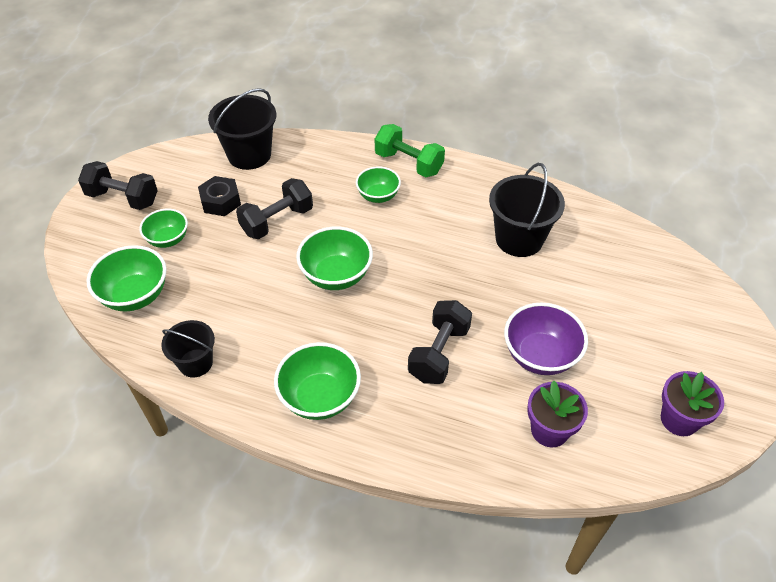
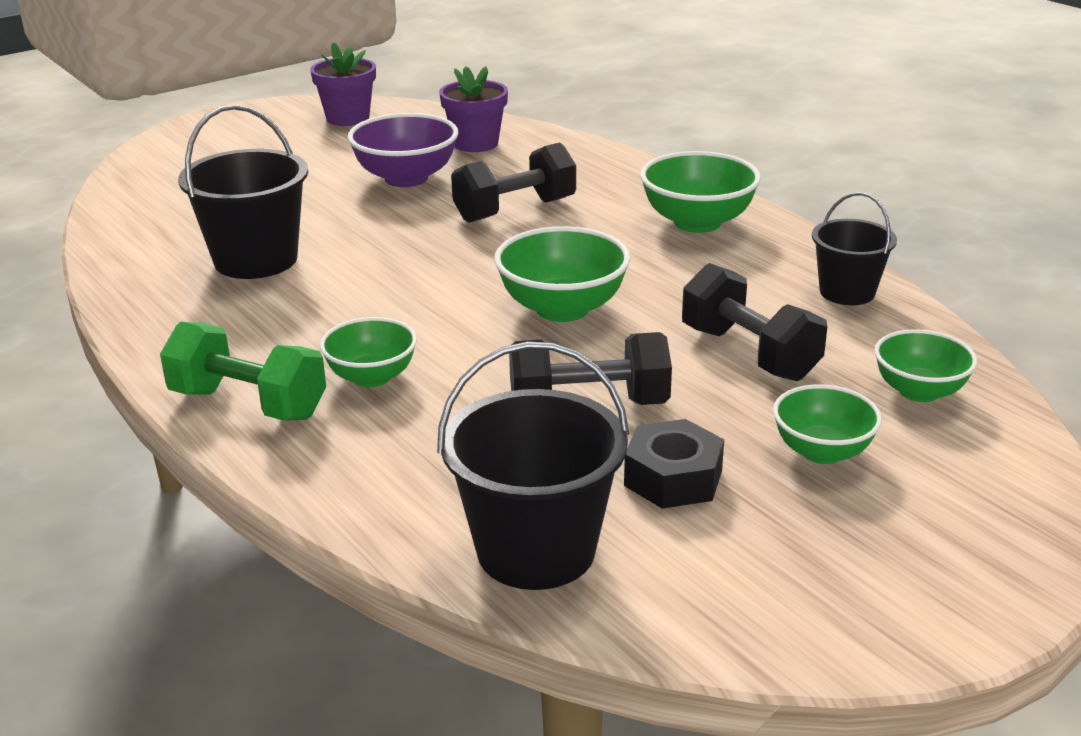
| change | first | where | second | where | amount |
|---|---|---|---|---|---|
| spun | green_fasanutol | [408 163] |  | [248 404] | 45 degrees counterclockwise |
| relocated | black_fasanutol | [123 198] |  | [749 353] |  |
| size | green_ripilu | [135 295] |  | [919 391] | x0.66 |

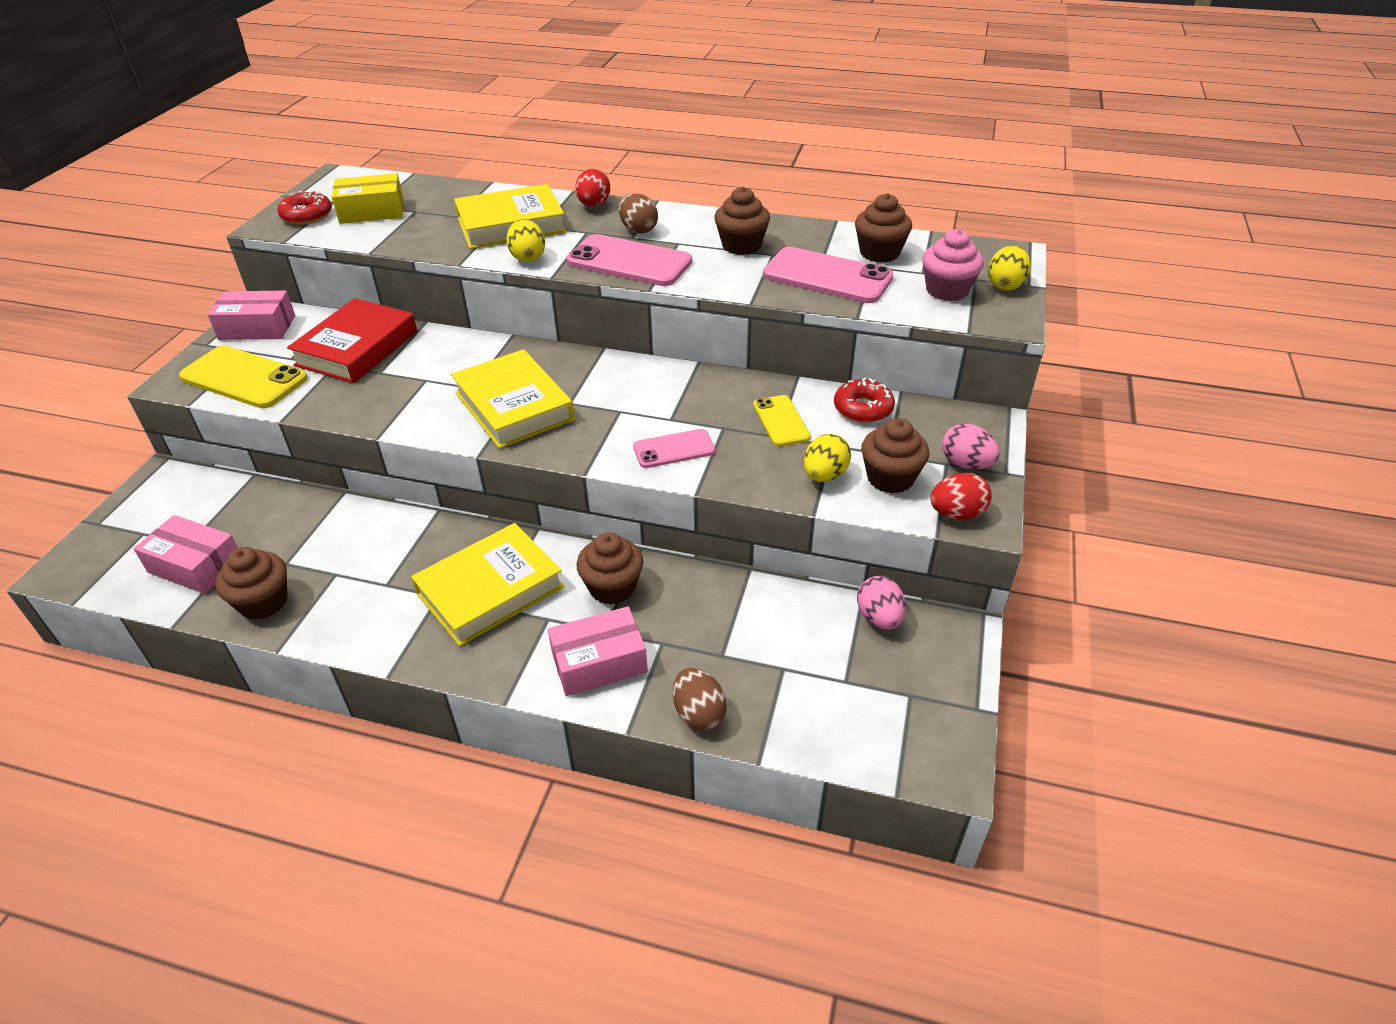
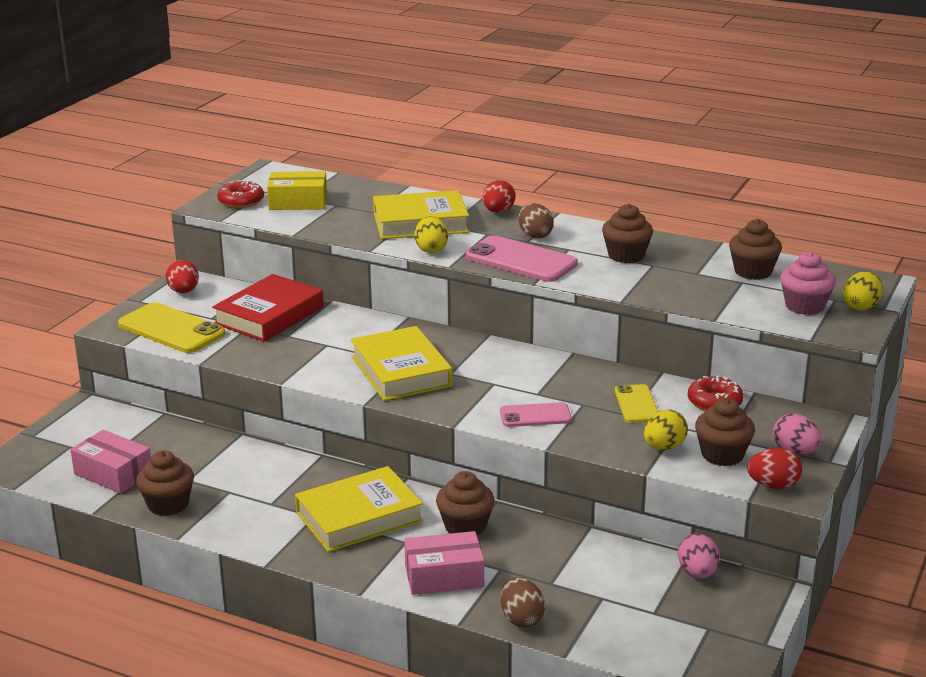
| change | first | where | second | where | amount |
|---|---|---|---|---|---|
| exchanged | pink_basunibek | [257 327] | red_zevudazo | [184 292] |  |
| missing | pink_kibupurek | [827 276] |  |  |  |

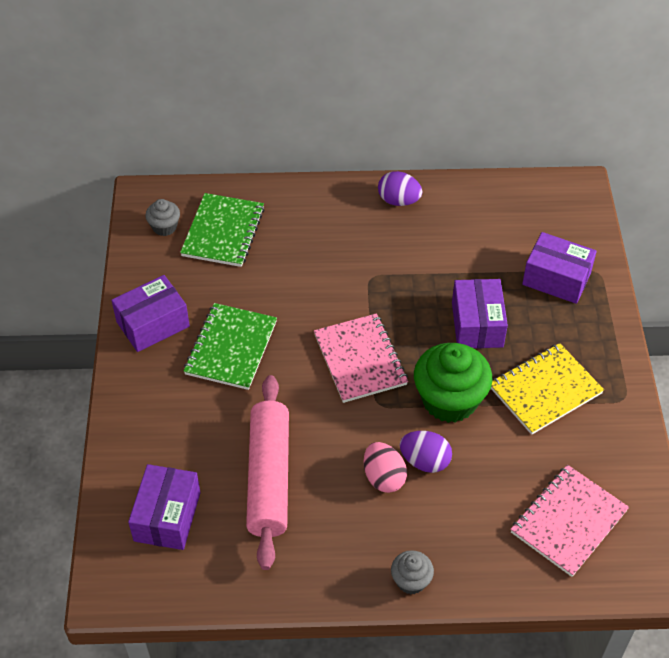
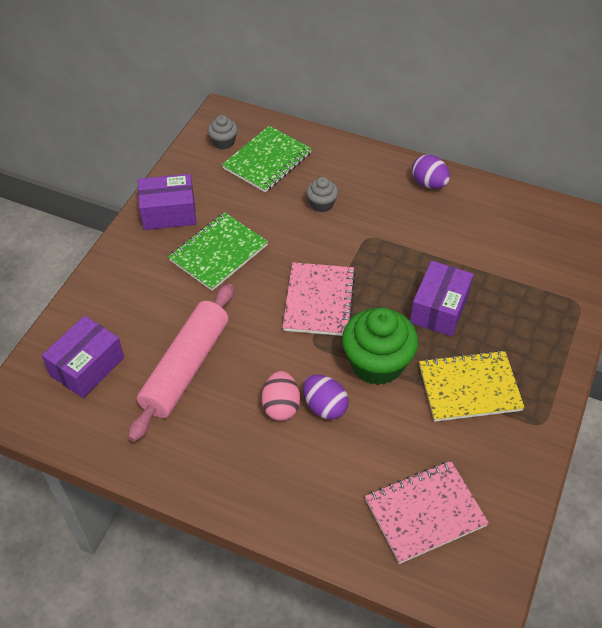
| change | first | where | second | where | amount |
|---|---|---|---|---|---|
| relocated | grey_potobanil | [411 580] |  | [322 204] |  |
| missing | purple_basunibek | [556 279] |  |  |  |

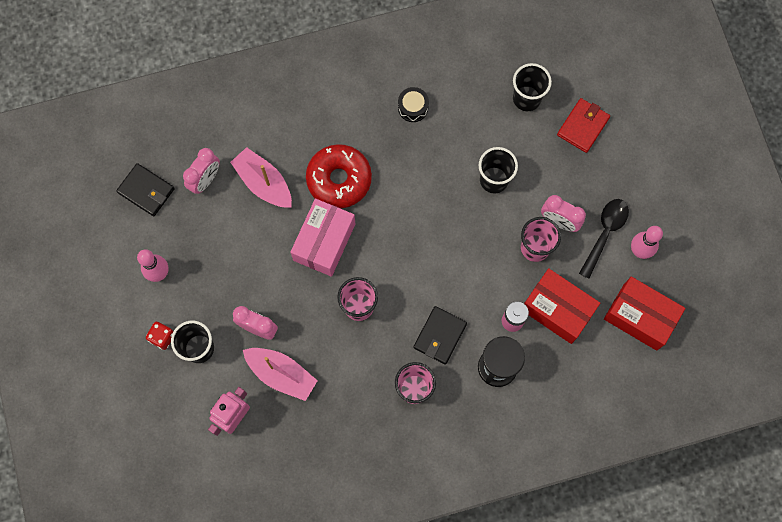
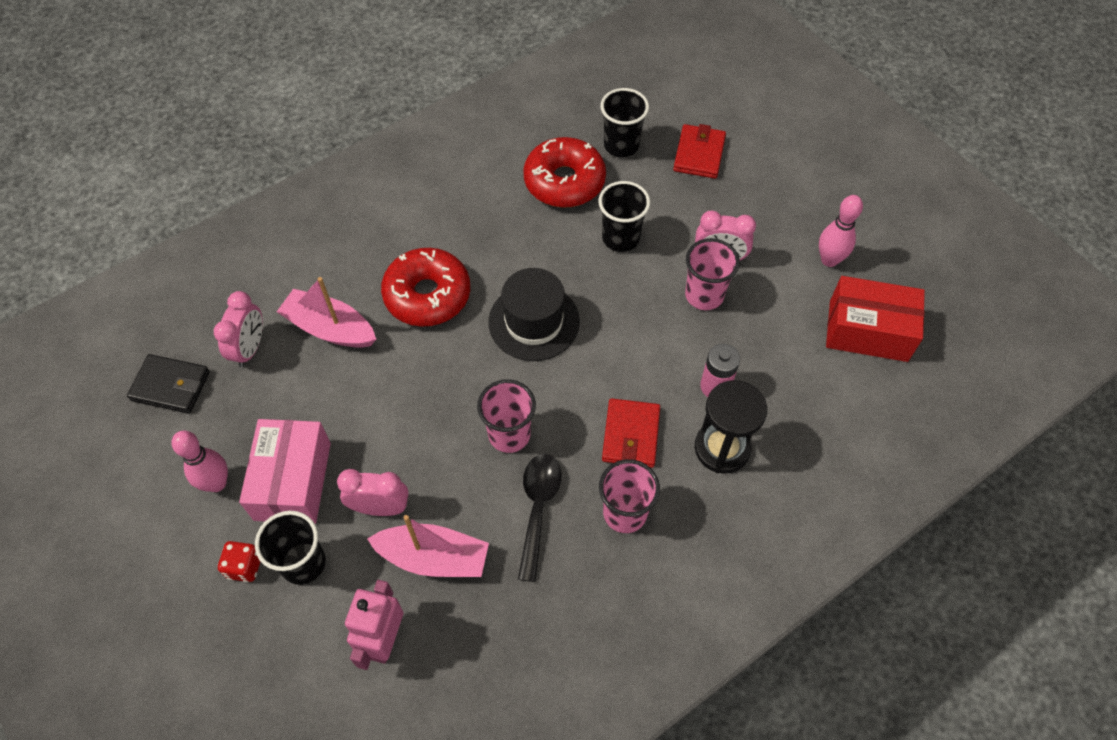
| change | first | where | second | where | amount |
|---|---|---|---|---|---|
| relocated | pink_basunibek | [324 242] |  | [293 481] |  |
| appeared |  |  | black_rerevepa | [534 321] |  |
| relocated | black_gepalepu | [605 233] |  | [538 508] |  |
| appeared |  |  | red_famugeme | [564 181] |  |
| colour | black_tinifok | [440 336] | red_tinifok | [631 435] |  |
| missing | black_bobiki | [413 107] |  |  |  |
| missing | red_basunibek | [557 309] |  |  |  |

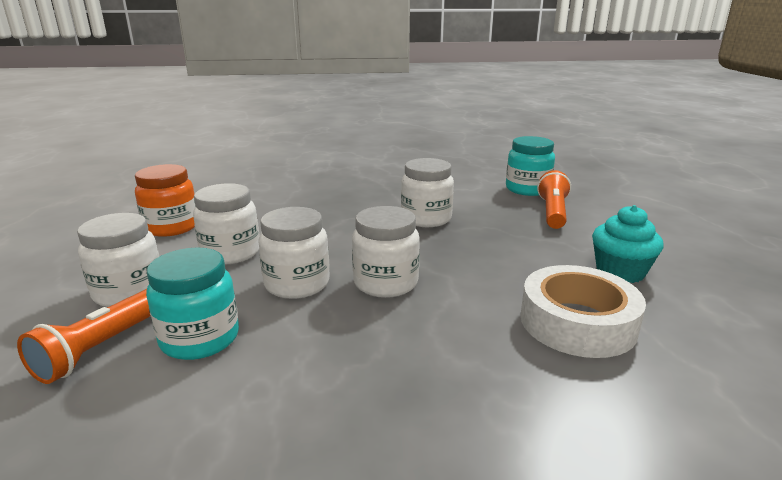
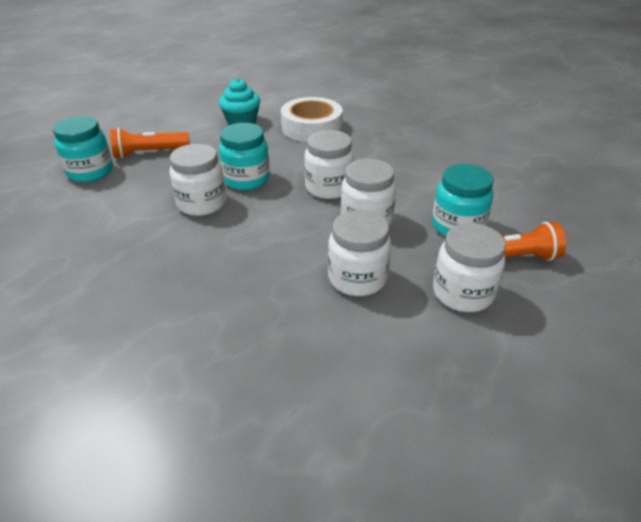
| change | first | where | second | where | amount |
|---|---|---|---|---|---|
| appeared |  |  | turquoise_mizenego | [246 179] |  |
| missing | orange_mizenego | [171 227] |  |  |  |

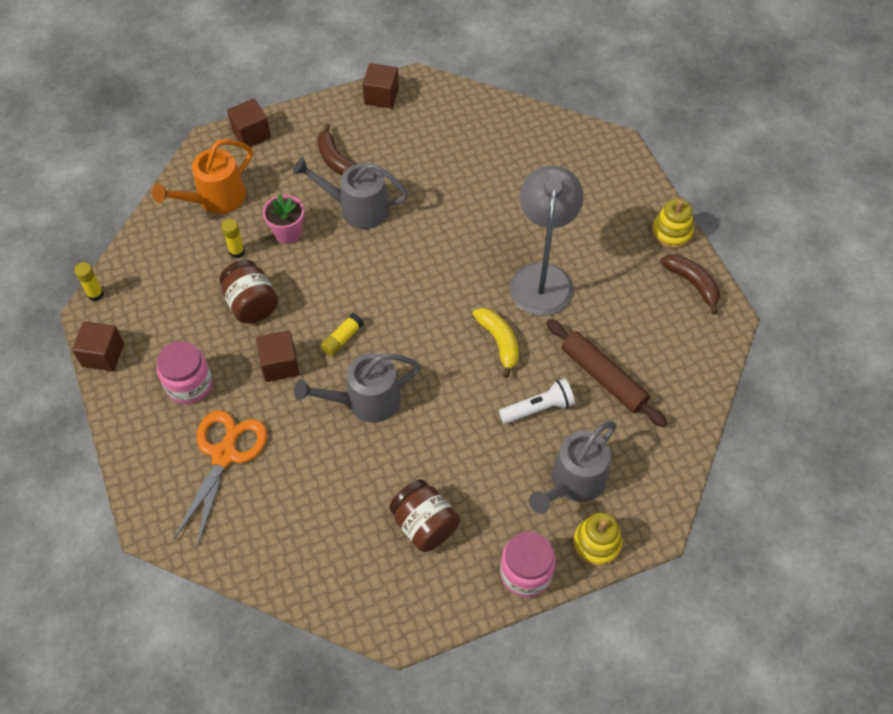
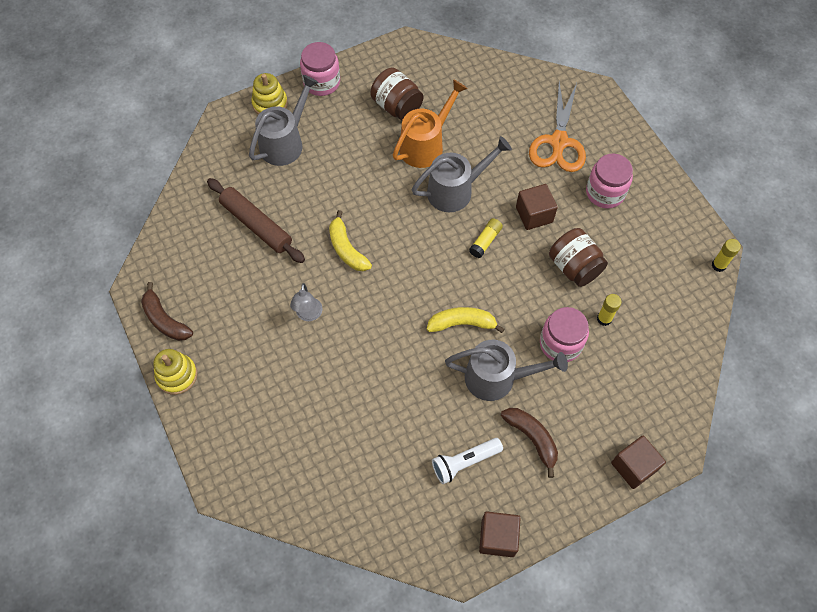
| change | first | where | second | where | amount |
|---|---|---|---|---|---|
| size | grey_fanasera | [541 277] |  | [308 315] | x0.44 |
| relocated | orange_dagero | [215 199] |  | [426 145] |  |
| appeared |  |  | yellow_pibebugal | [462 323] |  |
| relocated | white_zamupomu | [538 408] |  | [464 462] |  |
| exchanged | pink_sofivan | [288 233] | pink_mizenego | [560 343] |  |
| missing | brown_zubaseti | [103 355] |  |  |  |

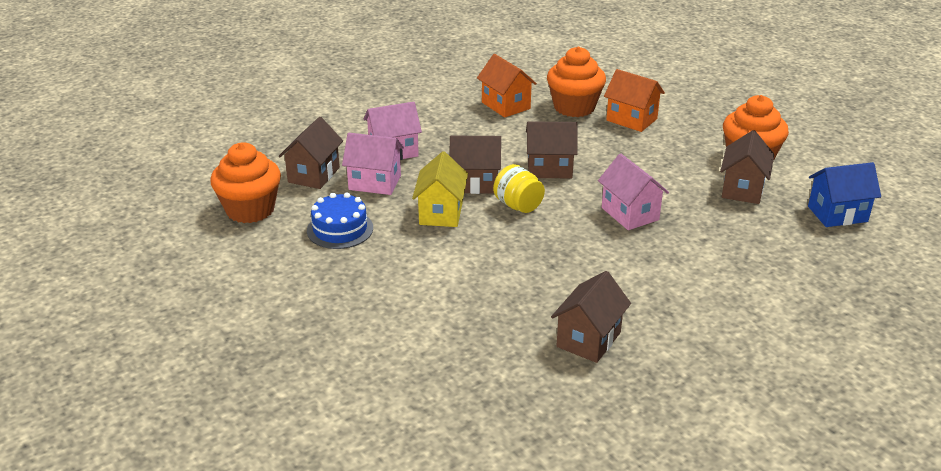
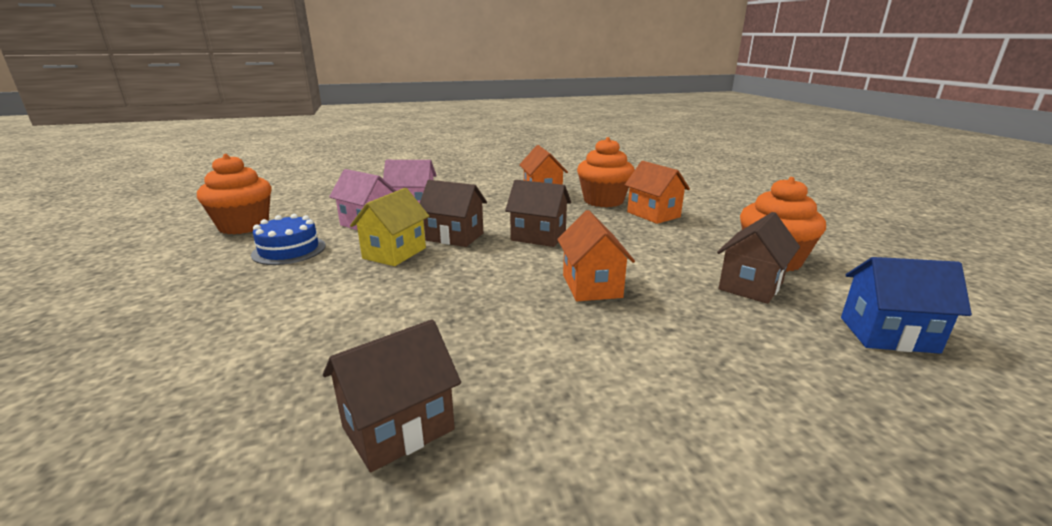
| change | first | where | second | where | amount |
|---|---|---|---|---|---|
| colour | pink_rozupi | [630 214] | orange_rozupi | [591 286] |  |
| missing | brown_rozupi | [314 175] |  |  |  |
| missing | yellow_mizenego | [518 205] |  |  |  |

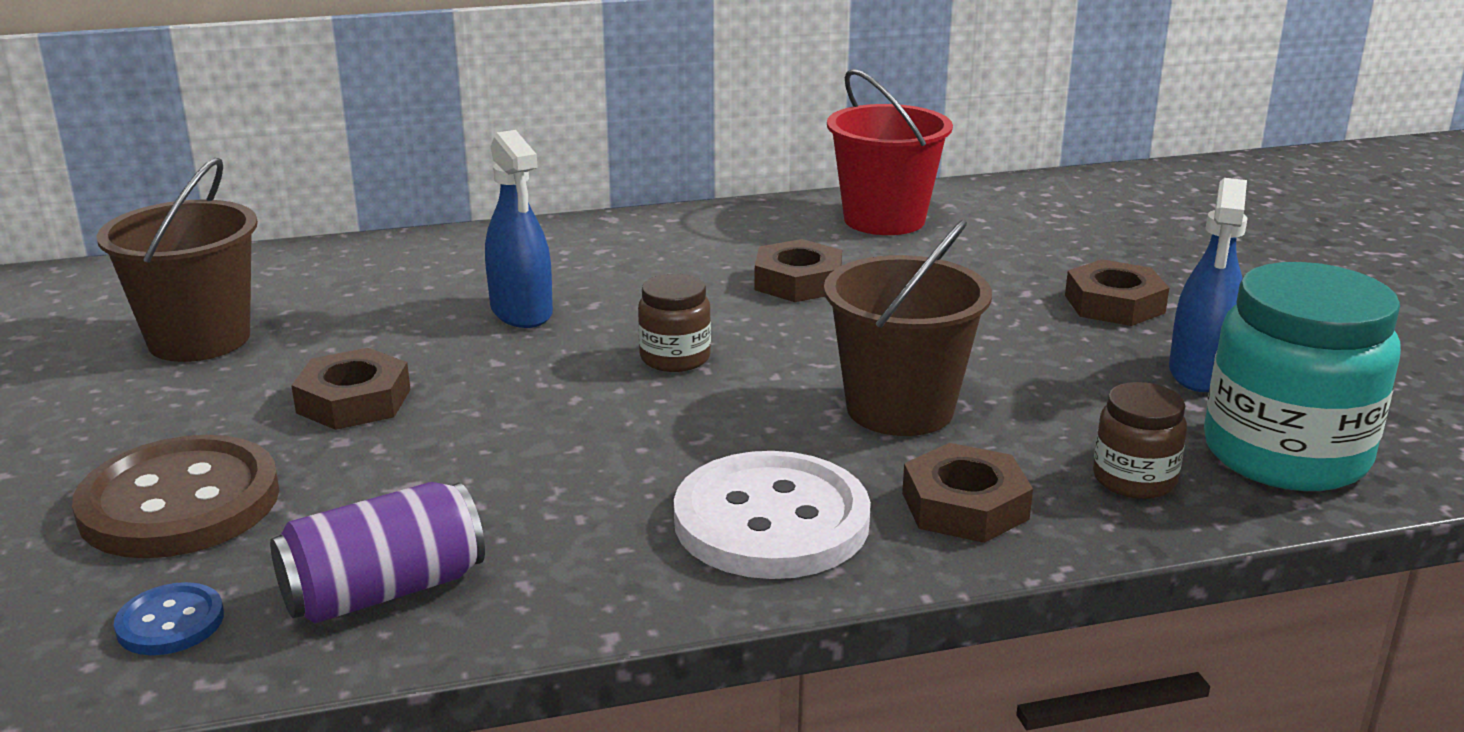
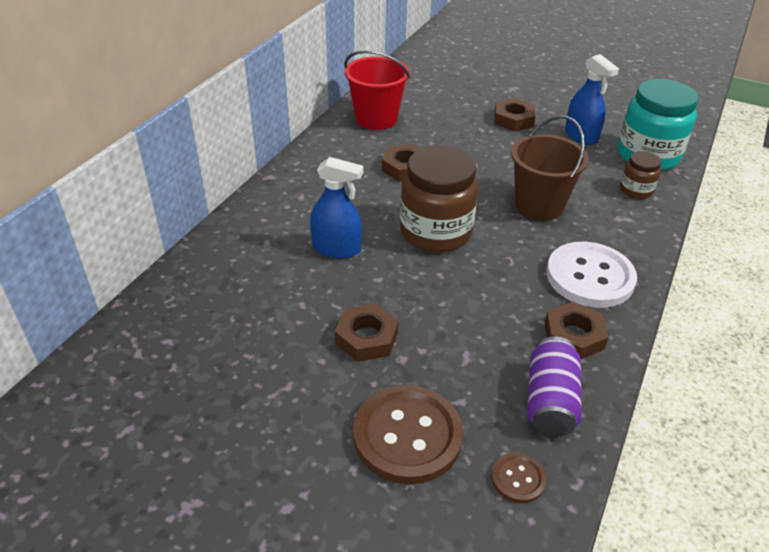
| change | first | where | second | where | amount |
|---|---|---|---|---|---|
| size | brown_mizenego | [675 358] |  | [435 232] | x2.01 |
| colour | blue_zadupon | [170 622] | brown_zadupon | [518 479] |  |
| relocated | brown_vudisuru | [964 506] |  | [573 336] |  |
| missing | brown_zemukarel | [199 339] |  |  |  |

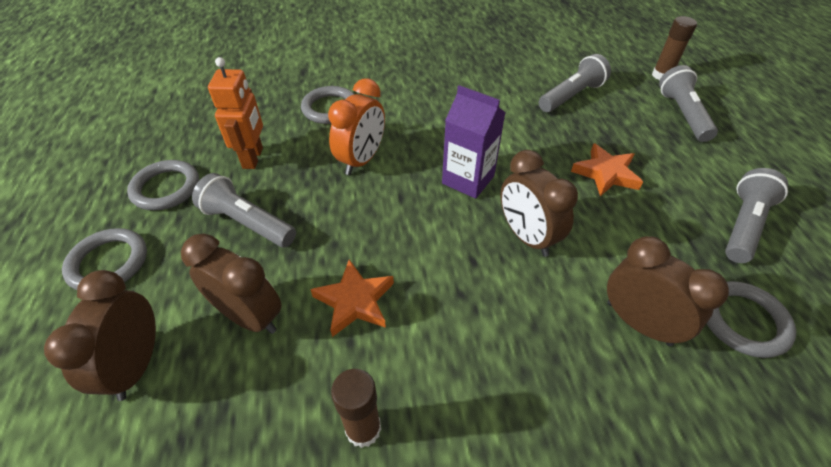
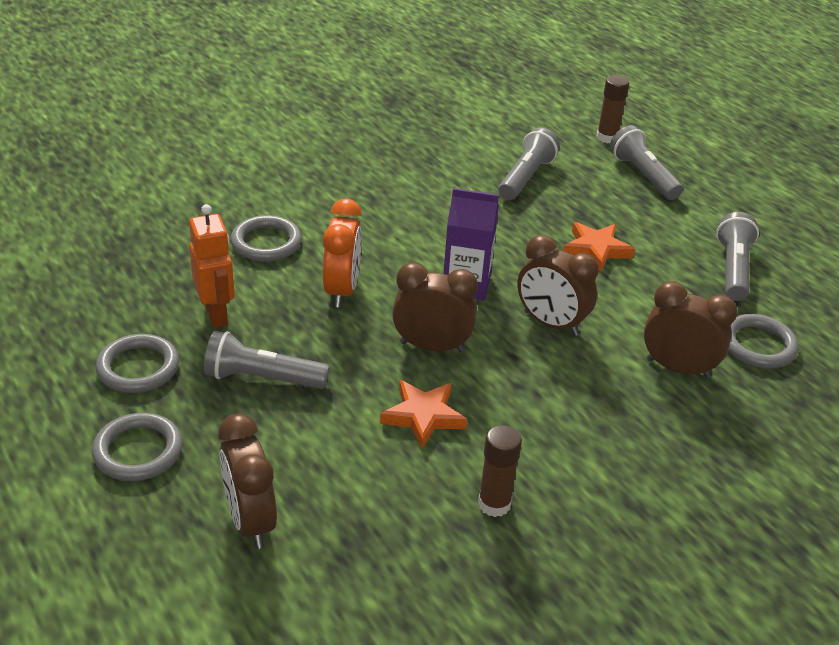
| change | first | where | second | where | amount |
|---|---|---|---|---|---|
| relocated | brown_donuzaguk | [250 316] |  | [432 346] |  |

